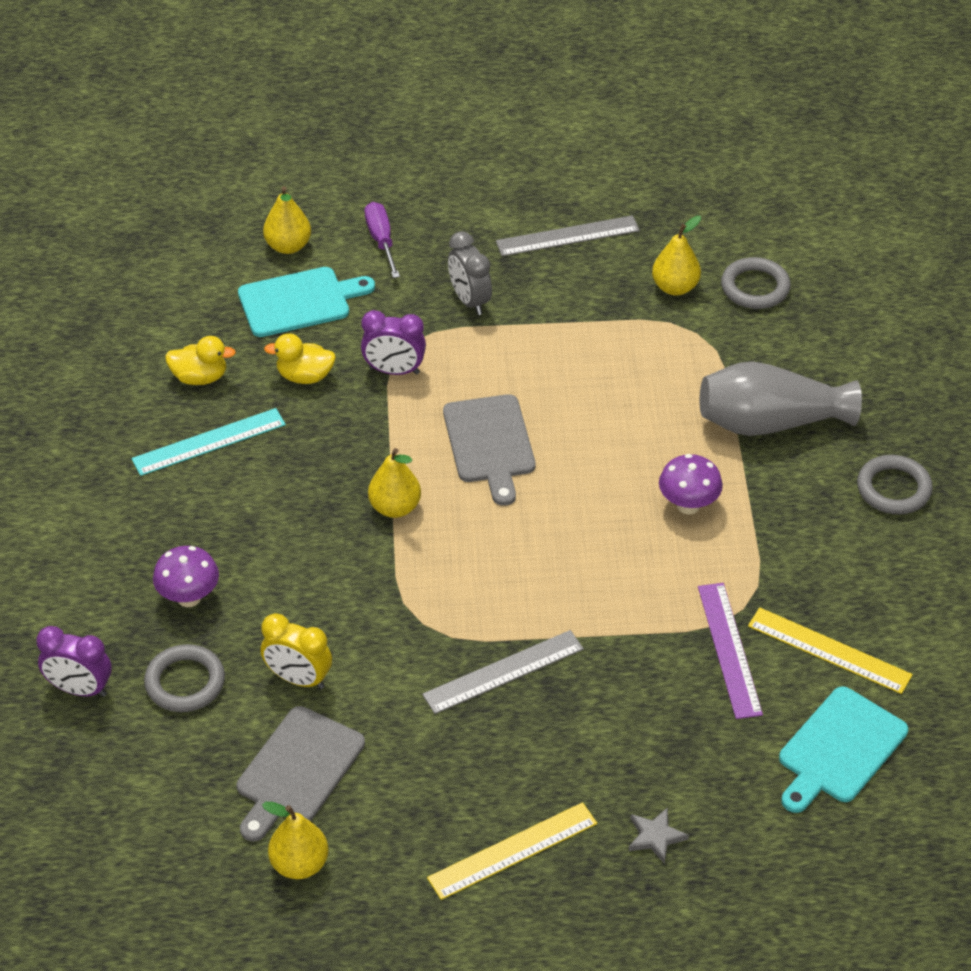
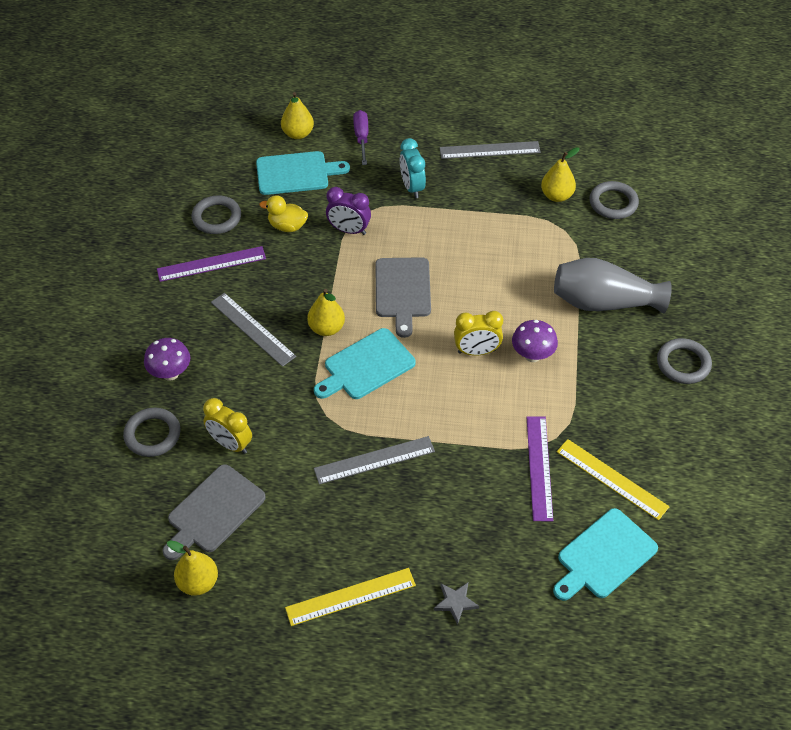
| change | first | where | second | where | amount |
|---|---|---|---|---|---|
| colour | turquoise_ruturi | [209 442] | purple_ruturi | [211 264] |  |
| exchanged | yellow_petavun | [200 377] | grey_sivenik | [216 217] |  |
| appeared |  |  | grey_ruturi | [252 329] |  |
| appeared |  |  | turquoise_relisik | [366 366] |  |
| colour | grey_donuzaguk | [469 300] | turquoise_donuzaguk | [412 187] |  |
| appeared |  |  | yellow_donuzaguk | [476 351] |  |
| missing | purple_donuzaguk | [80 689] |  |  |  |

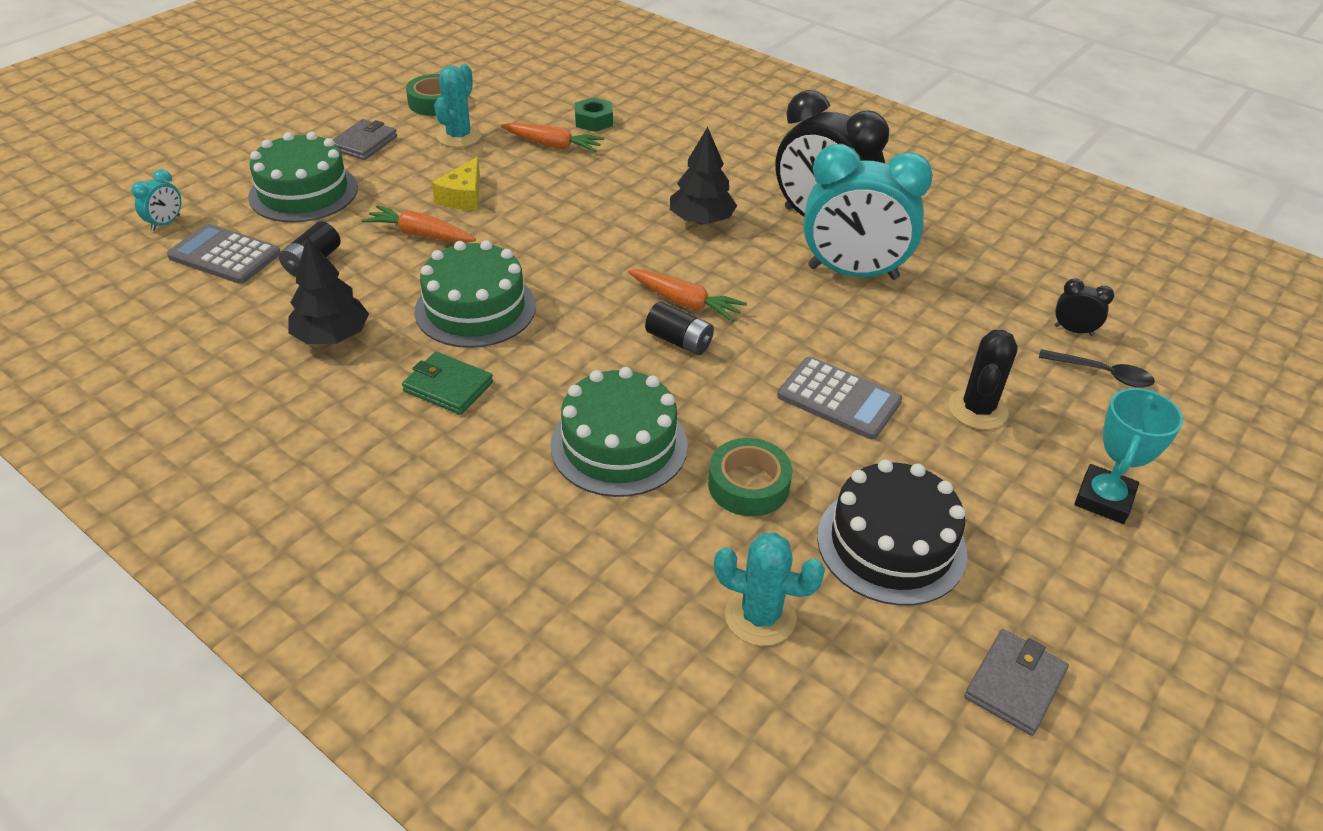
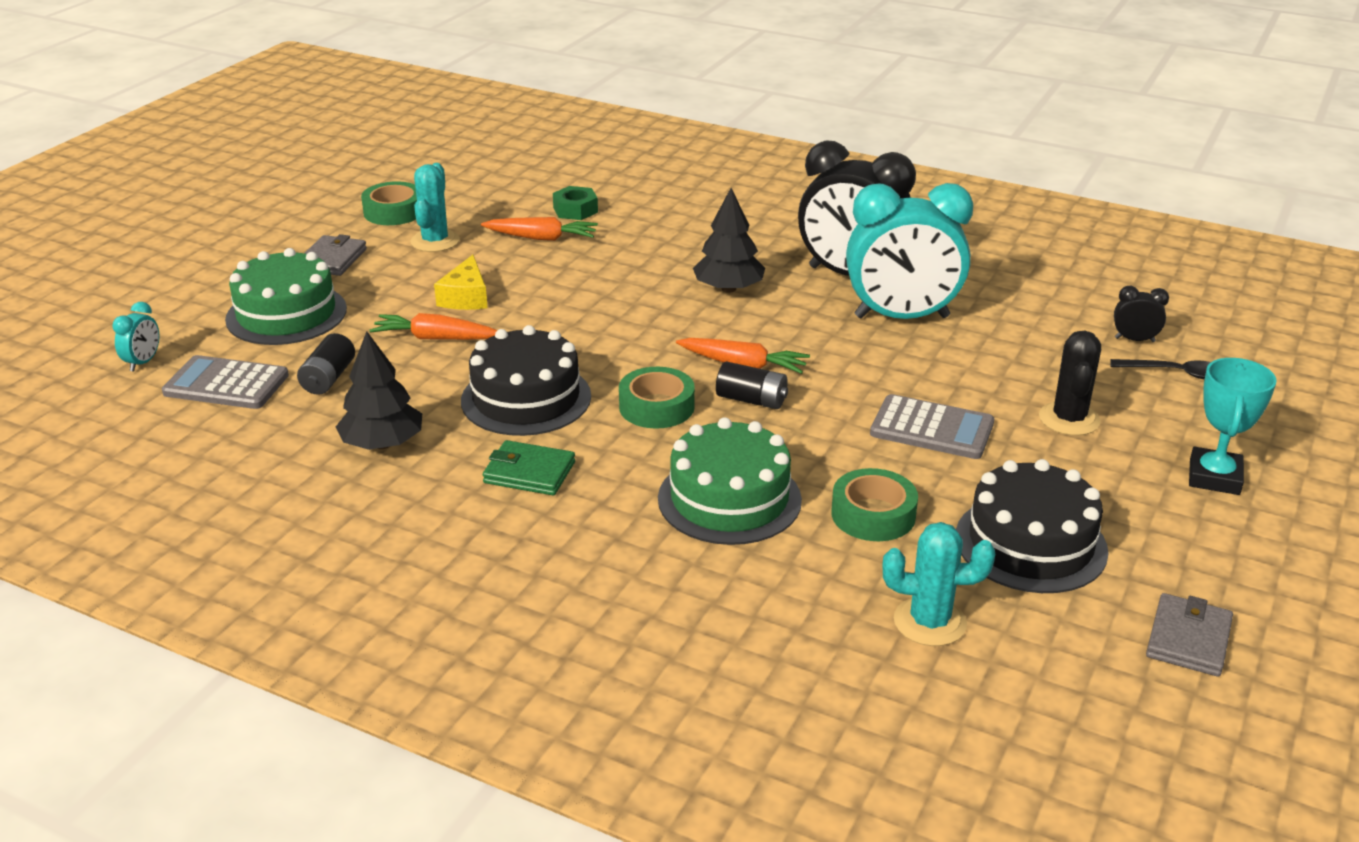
| change | first | where | second | where | amount |
|---|---|---|---|---|---|
| colour | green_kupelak | [475 308] | black_kupelak | [526 398] |  |
| appeared |  |  | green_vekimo | [656 407] |  |

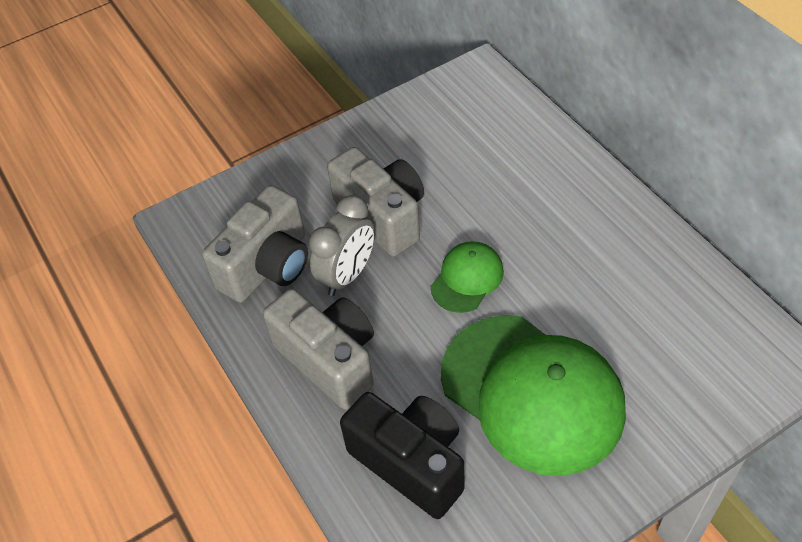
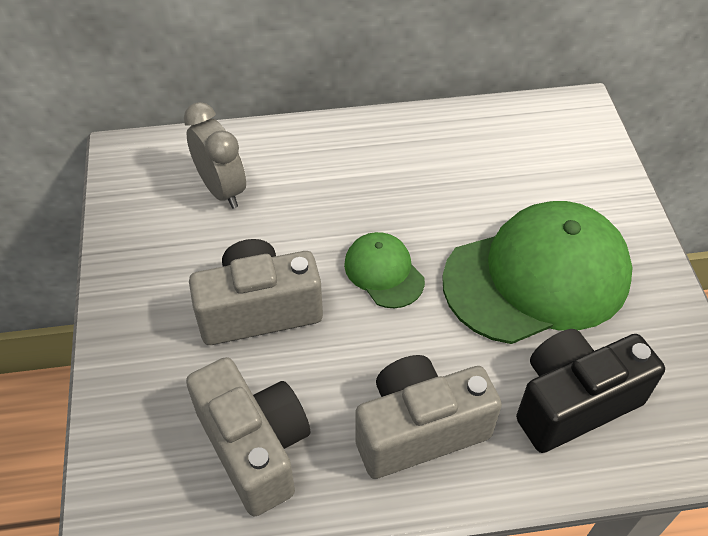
| change | first | where | second | where | amount |
|---|---|---|---|---|---|
| relocated | grey_donuzaguk | [347 275] |  | [222 189] |  |

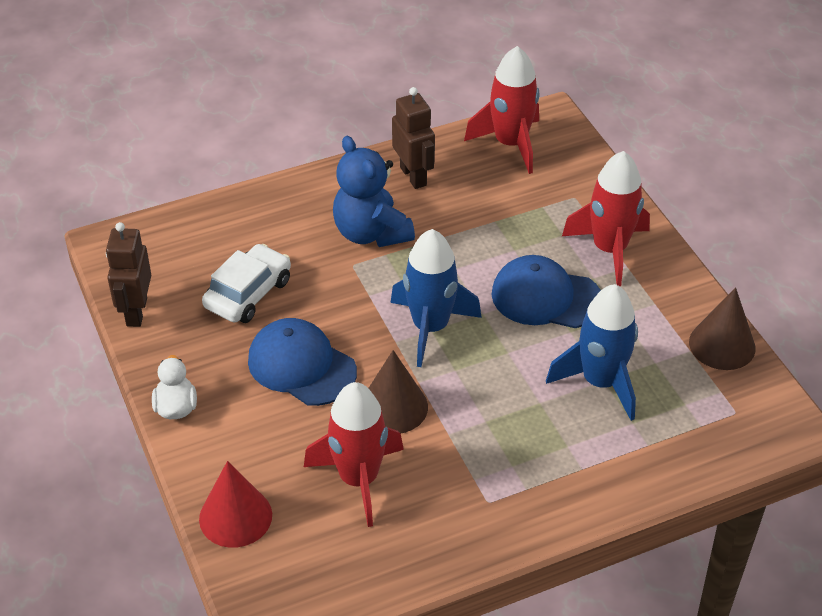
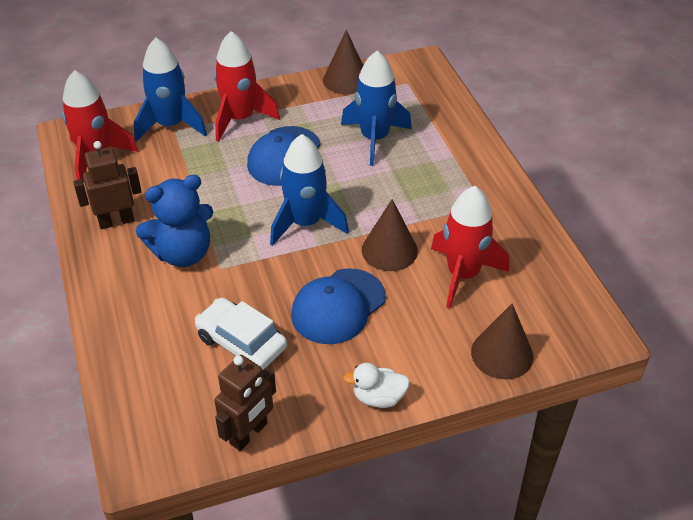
| change | first | where | second | where | amount |
|---|---|---|---|---|---|
| appeared |  |  | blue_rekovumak | [171 125] |  |
| spun | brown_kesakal | [136 312] |  | [249 434] | 60 degrees counterclockwise |
| colour | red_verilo | [235 516] | brown_verilo | [502 354] |  |

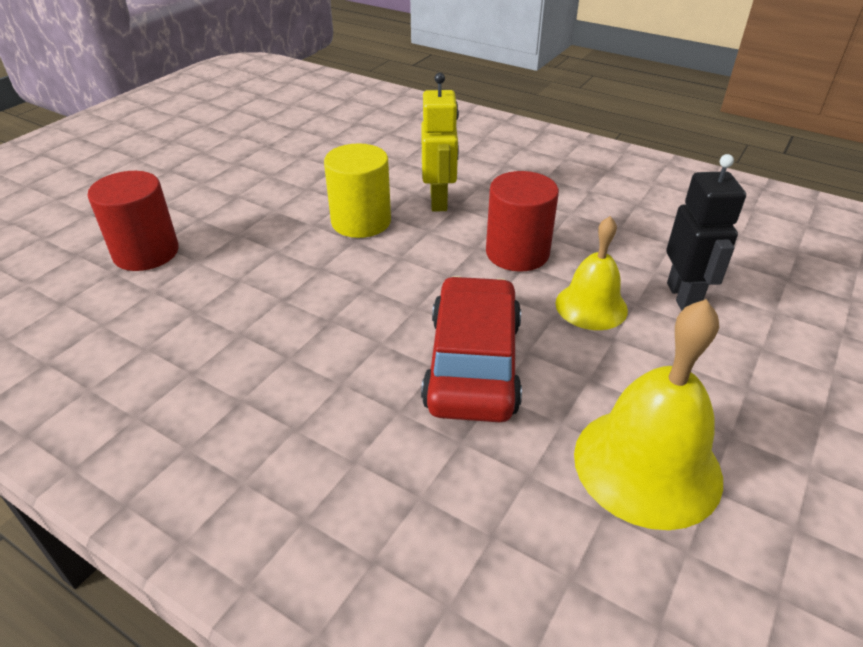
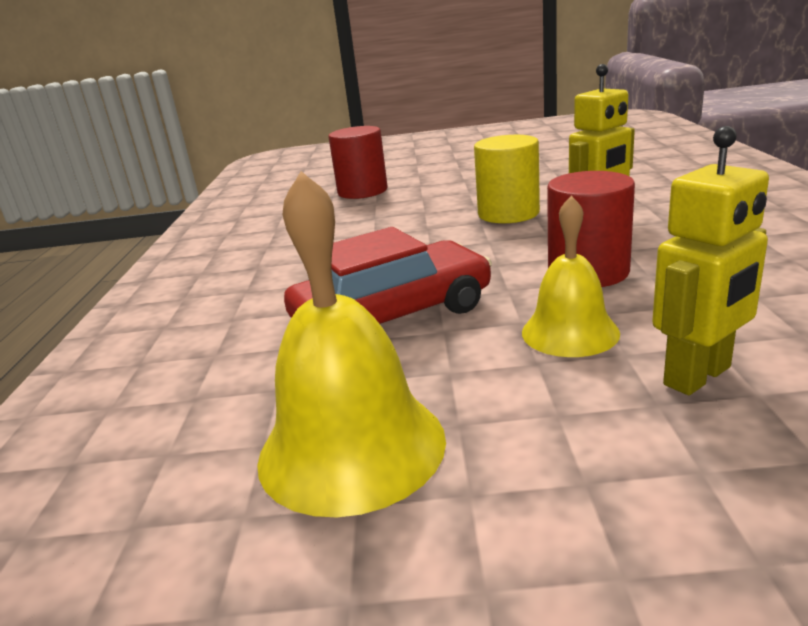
| change | first | where | second | where | amount |
|---|---|---|---|---|---|
| colour | black_kesakal | [683 297] | yellow_kesakal | [698 376] |  |

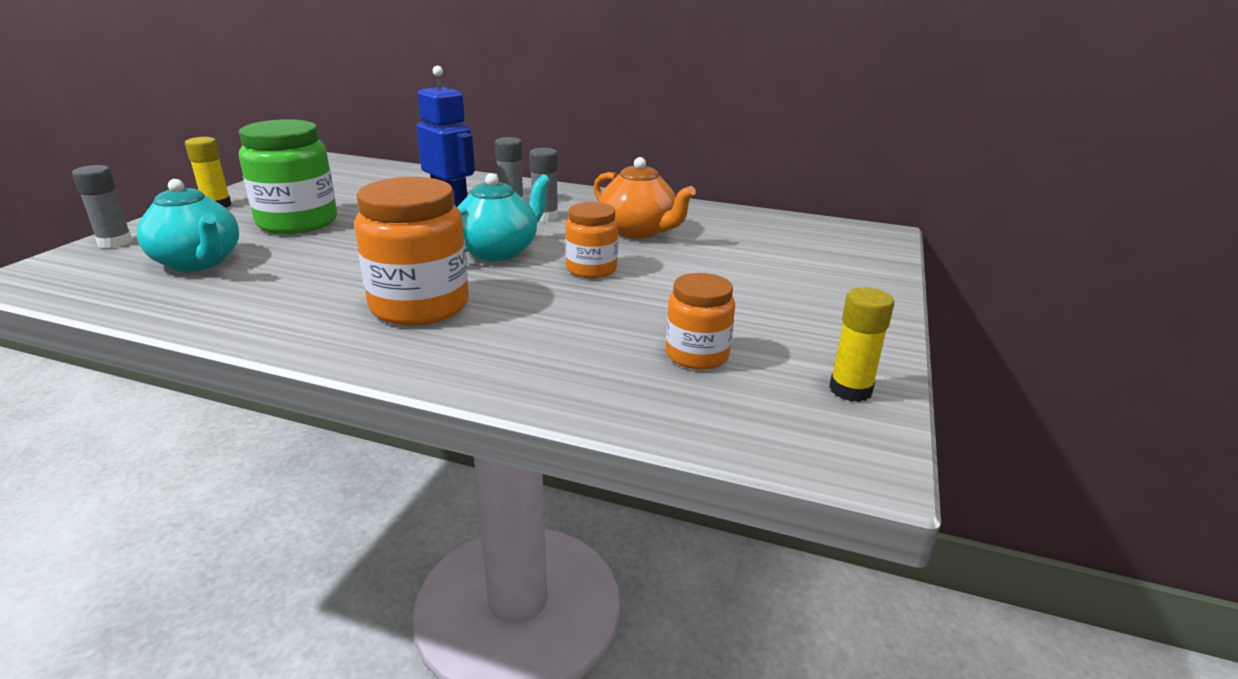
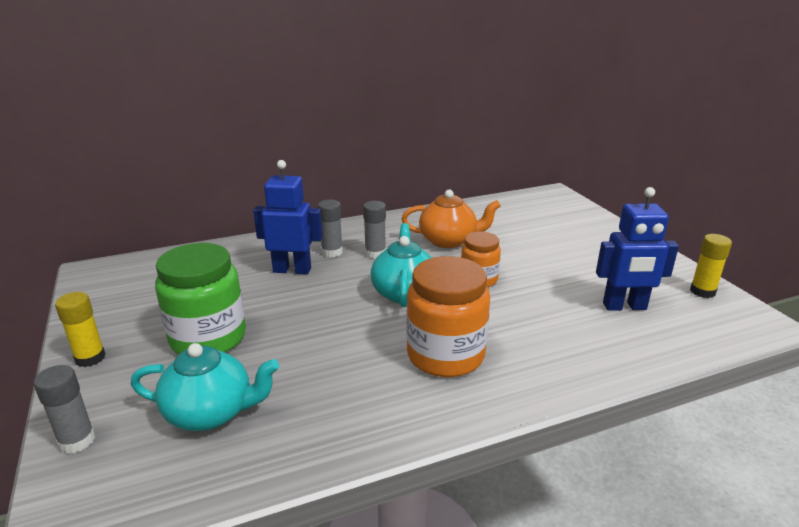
| change | first | where | second | where | amount |
|---|---|---|---|---|---|
| exchanged | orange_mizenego | [697 355] | blue_kesakal | [624 307] |  |

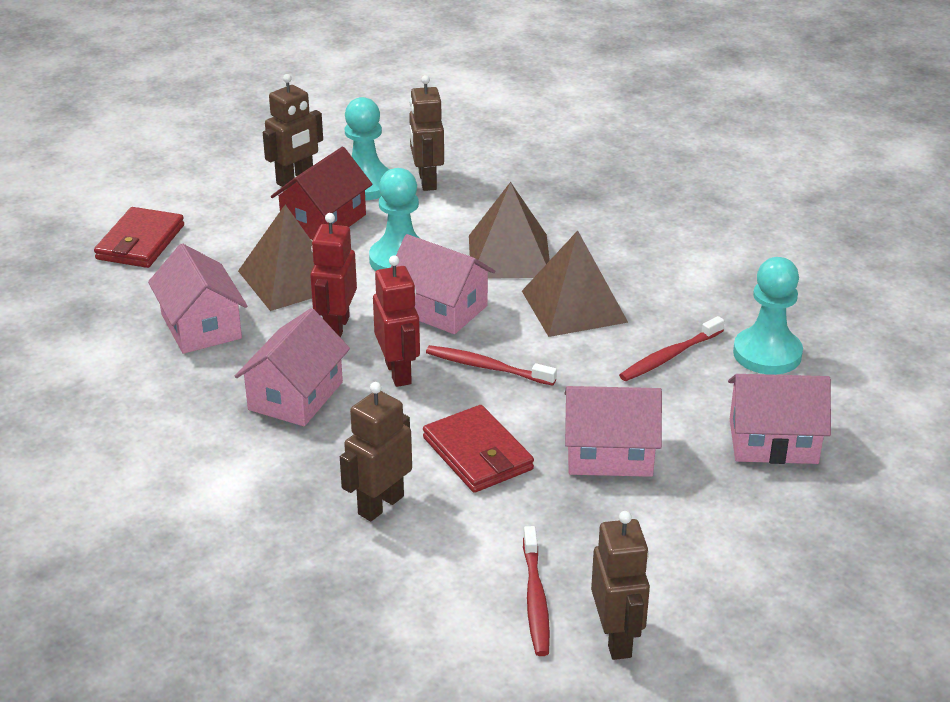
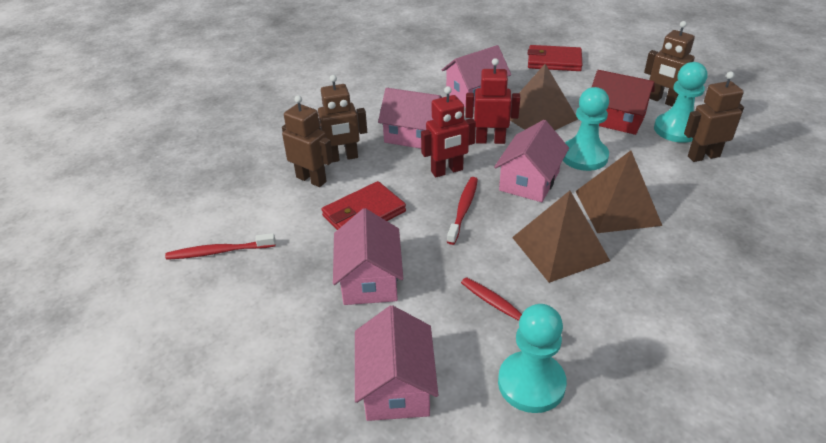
| change | first | where | second | where | amount |
|---|---|---|---|---|---|
| relocated | brown_kesakal | [616 639] |  | [342 158] |  |

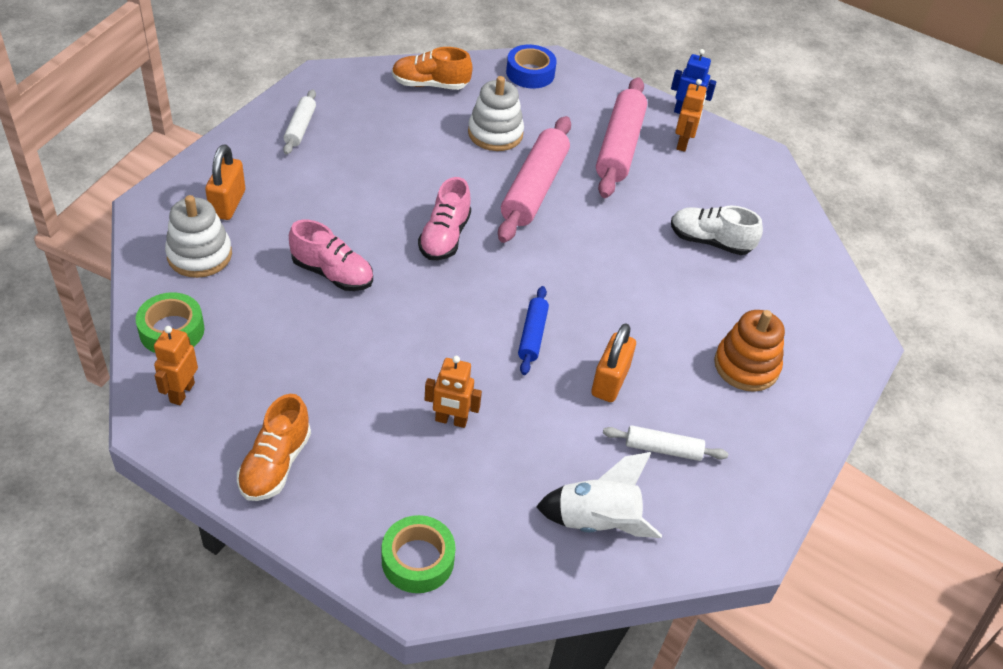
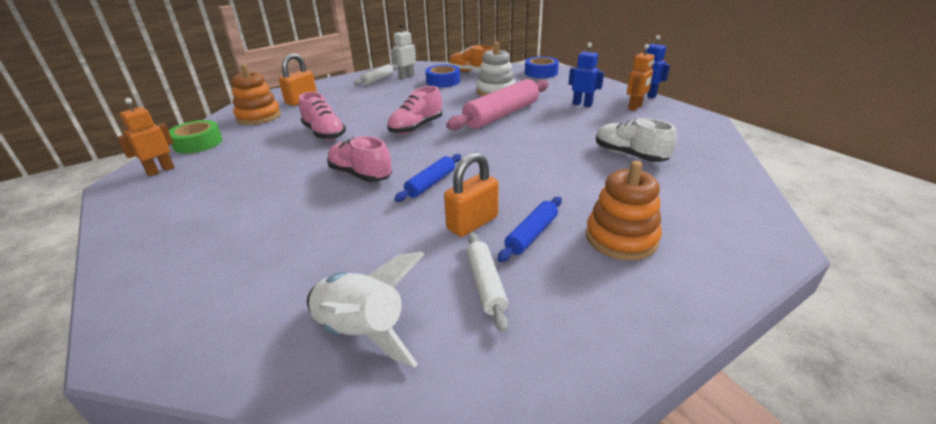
| change | first | where | second | where | amount |
|---|---|---|---|---|---|
| colour | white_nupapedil | [199 255] | orange_nupapedil | [259 116] |  |
| appeared |  |  | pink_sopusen | [360 175] |  |
| appeared |  |  | white_kesakal | [406 76] |  |
| appeared |  |  | blue_vekimo | [443 81] |  |
| spun | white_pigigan | [663 449] |  | [486 284] | 45 degrees clockwise |
| appeared |  |  | blue_pigigan | [531 235] |  |
| exchanged | pink_pigigan | [619 147] | blue_kesakal | [582 104] |  |
| missing | orange_sopusen | [275 464] |  |  |  |
| missing | green_vekimo | [418 560] |  |  |  |
| missing | orange_kesakal | [451 420] |  |  |  |

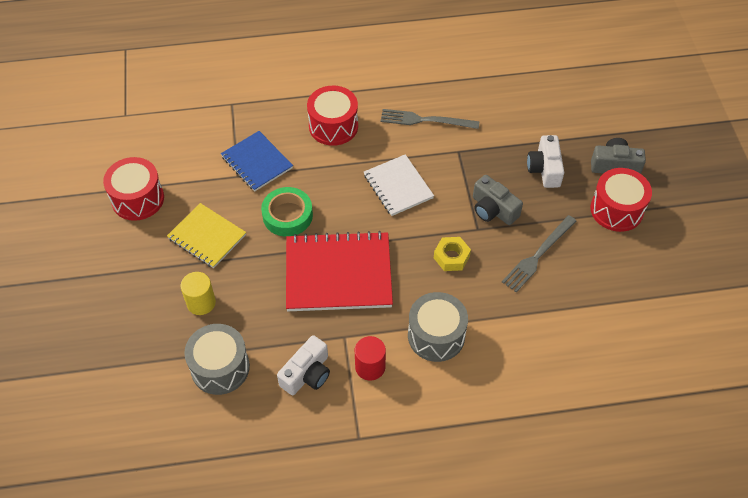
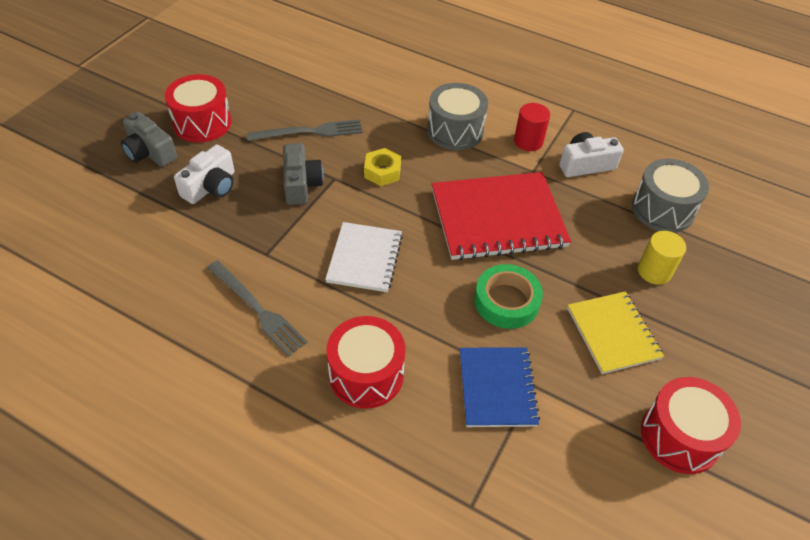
| change | first | where | second | where | amount |
|---|---|---|---|---|---|
| spun | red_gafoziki | [338 273] |  | [498 218] | 45 degrees counterclockwise |

